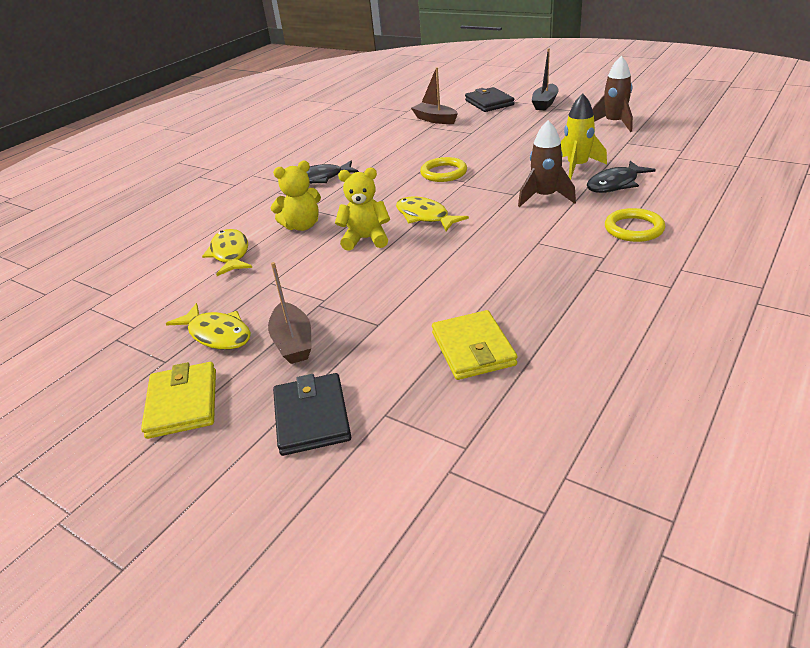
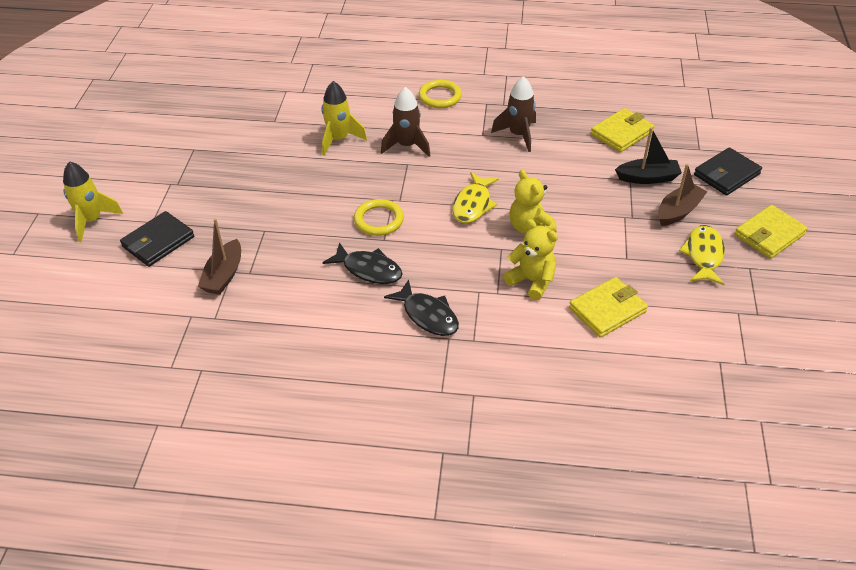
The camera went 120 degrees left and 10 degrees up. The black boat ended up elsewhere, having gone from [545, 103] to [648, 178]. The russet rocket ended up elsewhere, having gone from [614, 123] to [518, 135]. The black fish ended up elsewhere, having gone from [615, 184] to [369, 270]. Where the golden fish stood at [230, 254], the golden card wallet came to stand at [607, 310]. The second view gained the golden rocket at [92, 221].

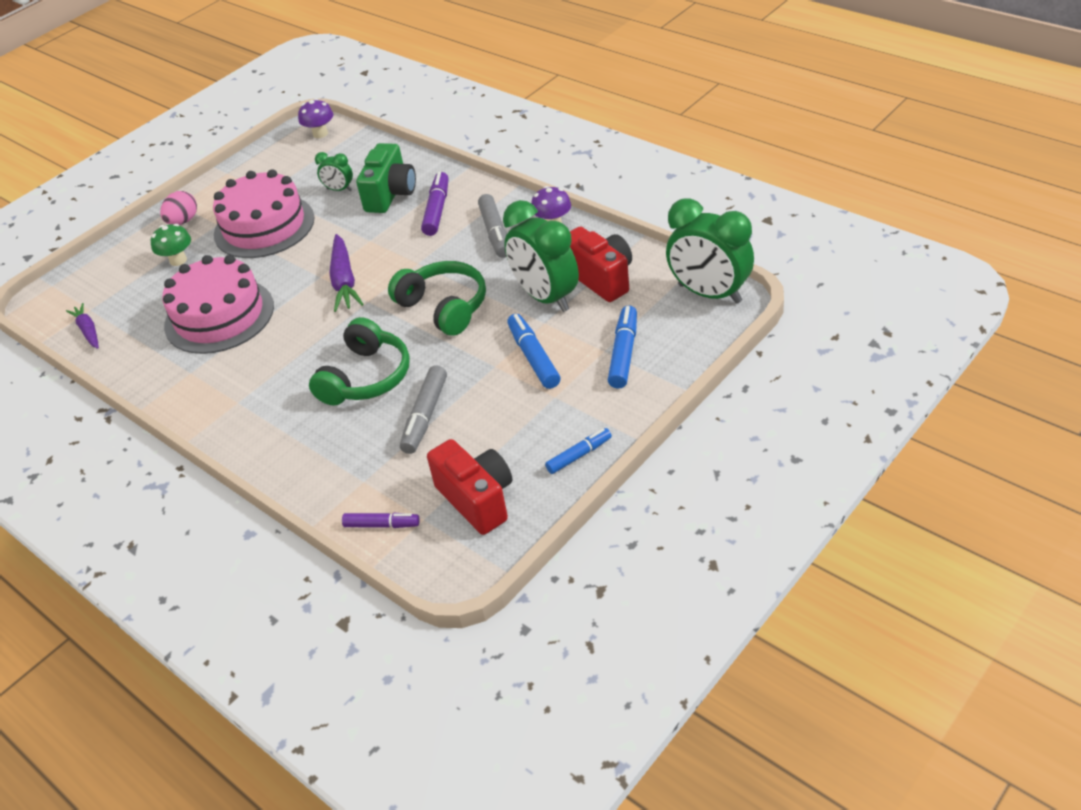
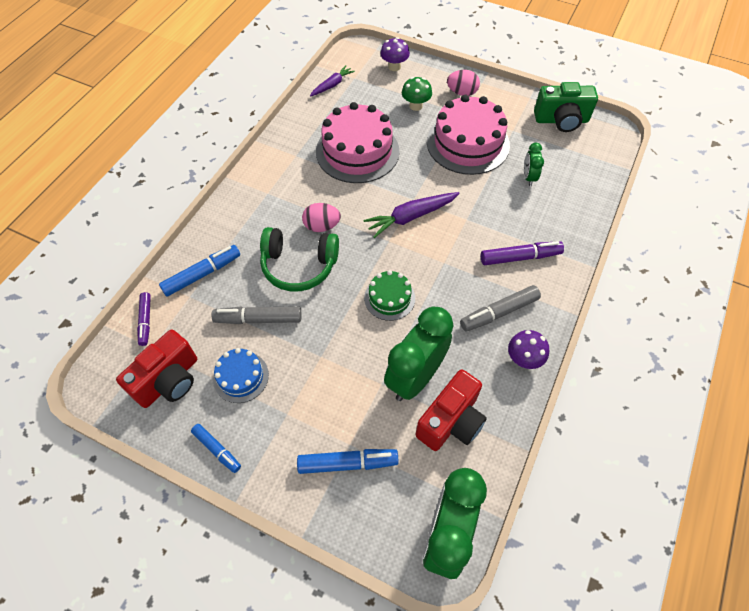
The camera went 70 degrees right and 15 degrees up. The royal purple mushroom ended up elsewhere, having gone from [320, 134] to [394, 67]. The emerald camera ended up elsewhere, having gone from [390, 194] to [561, 120]. Where the emerald over-ear headphones stood at [444, 307], the emerald cake came to stand at [389, 298]. The cobalt marker ended up elsewhere, having gone from [534, 357] to [202, 274]. The second view gained the pink toy egg at [322, 226]. The second view gained the cobalt cake at [241, 377].

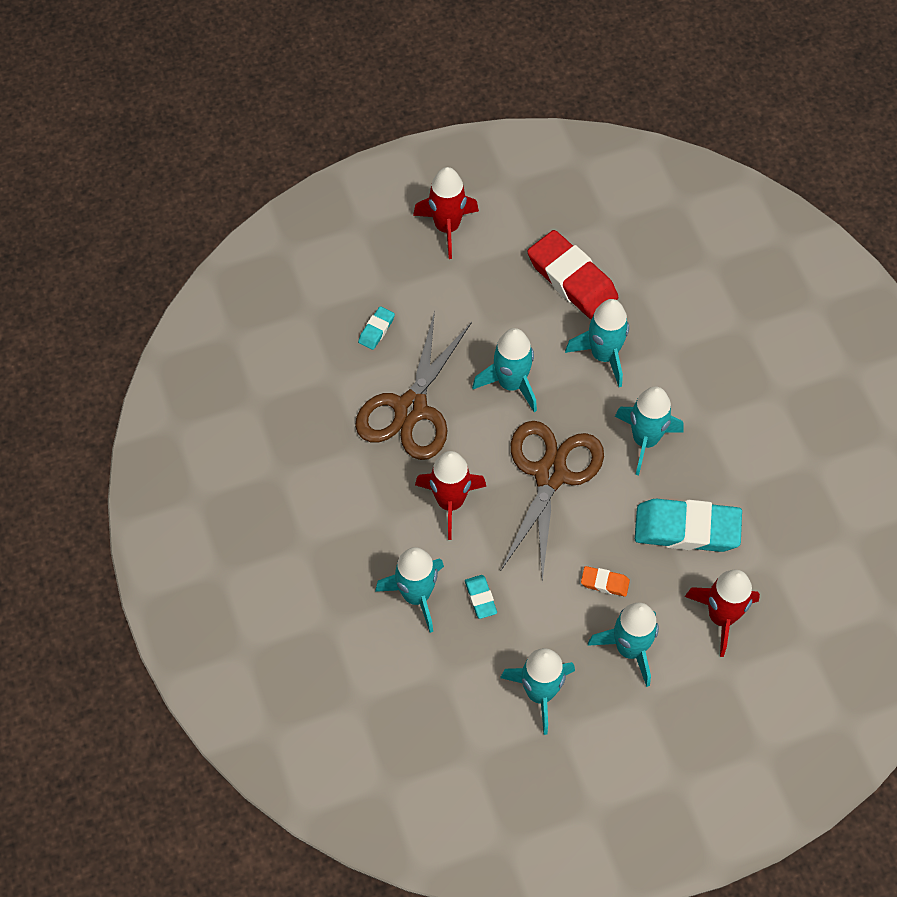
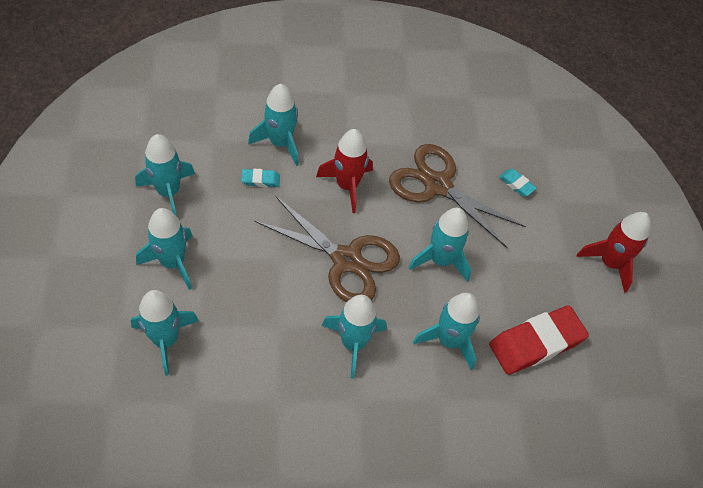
The camera went 100 degrees right and 5 degrees down. The second view lost the turquoise pencil eraser at [686, 529]. The second view lost the orange pencil eraser at [604, 583]. What was the red rocket at [721, 617] turned into the turquoise rocket at [165, 340].

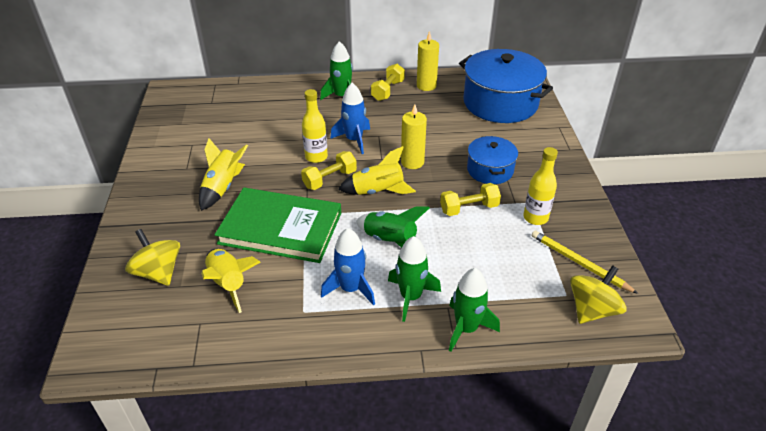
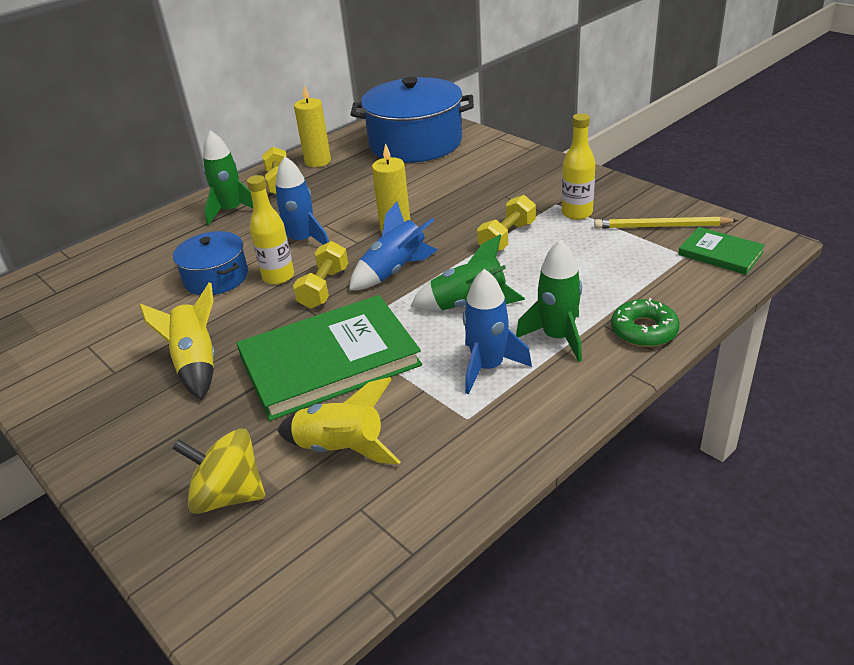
The camera went 35 degrees left and 5 degrees down. The cobalt stockpot ended up elsewhere, having gone from [490, 170] to [216, 277]. What was the golden rocket at [378, 191] turned into the cobalt rocket at [395, 271]. Where the golden spinning top stood at [592, 310], the emerald hardback came to stand at [720, 253]. Where the emerald rocket stood at [466, 328], the emerald donut came to stand at [644, 330].

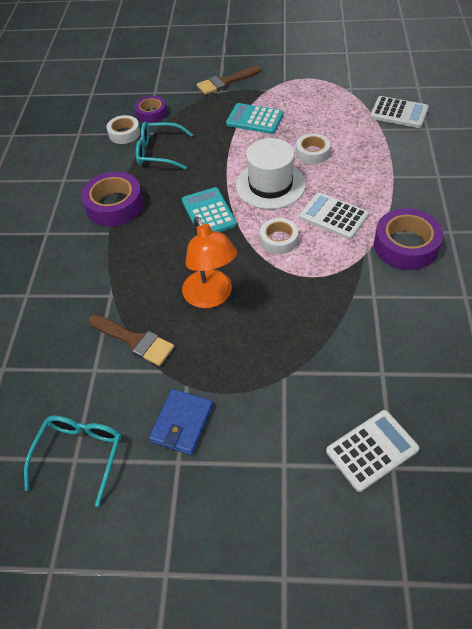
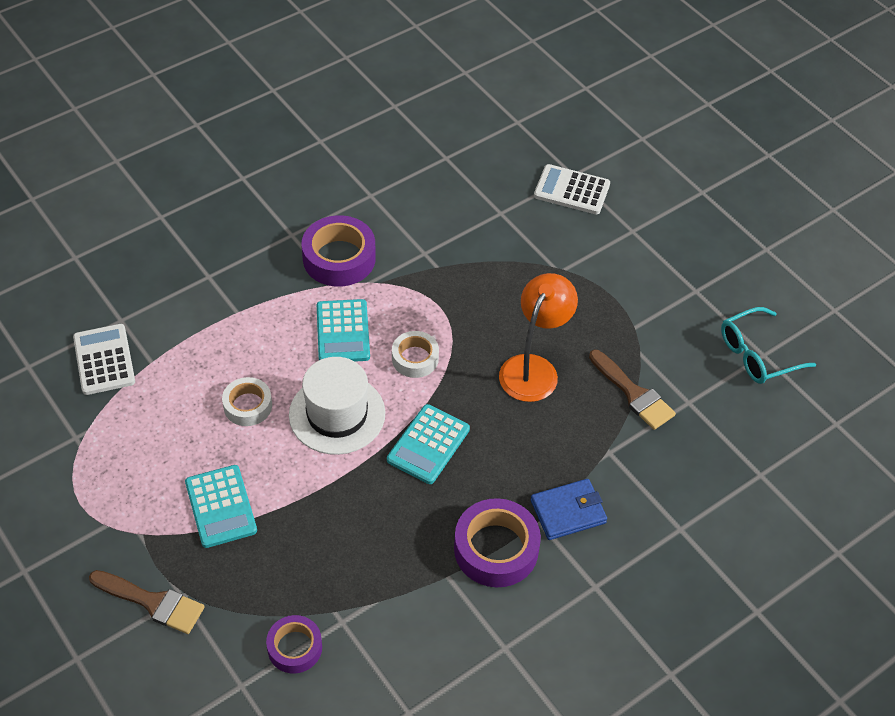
The camera went 135 degrees left and 0 degrees up. The second view lost the pure white sticky tape at [124, 133]. The second view lost the turquoise eyeglasses at [158, 152]. What was the pure white adding machine at [333, 216] turned into the turquoise adding machine at [342, 332]. The russet paintbrush at [135, 341] ended up facing another way, 150 degrees clockwise from before. The cobalt card wallet ended up elsewhere, having gone from [182, 423] to [568, 511].

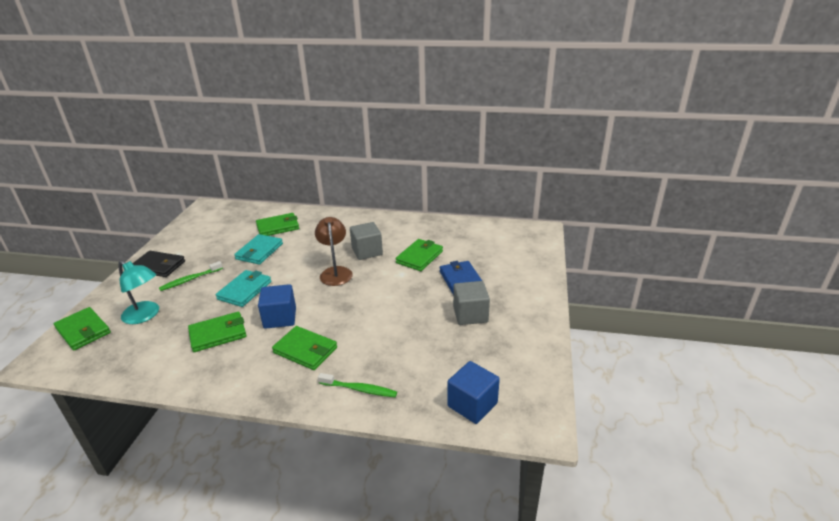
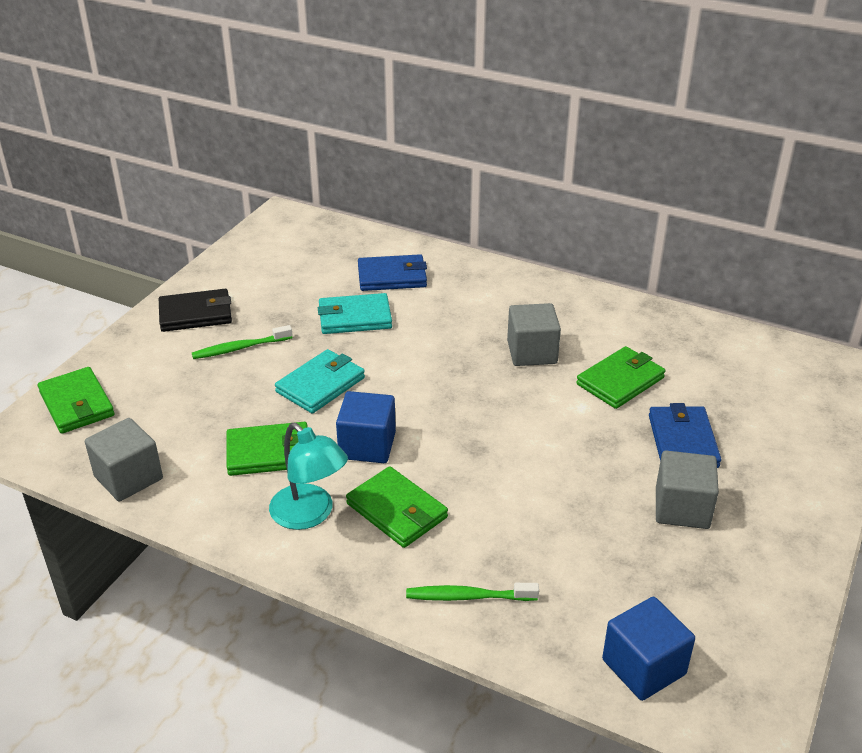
The camera went 15 degrees right and 5 degrees up. What was the emerald card wallet at [278, 227] turned into the cobalt card wallet at [392, 276]. The second view lost the russet lamp at [335, 272]. The turquoise card wallet at [259, 251] ended up facing another way, 45 degrees clockwise from before. The black card wallet at [158, 266] ended up facing another way, 45 degrees counterclockwise from before. The turquoise lamp ended up elsewhere, having gone from [145, 315] to [310, 515]. The emerald toothbrush at [359, 389] ended up facing another way, 150 degrees clockwise from before. The second view gained the ash-grey block at [128, 478].

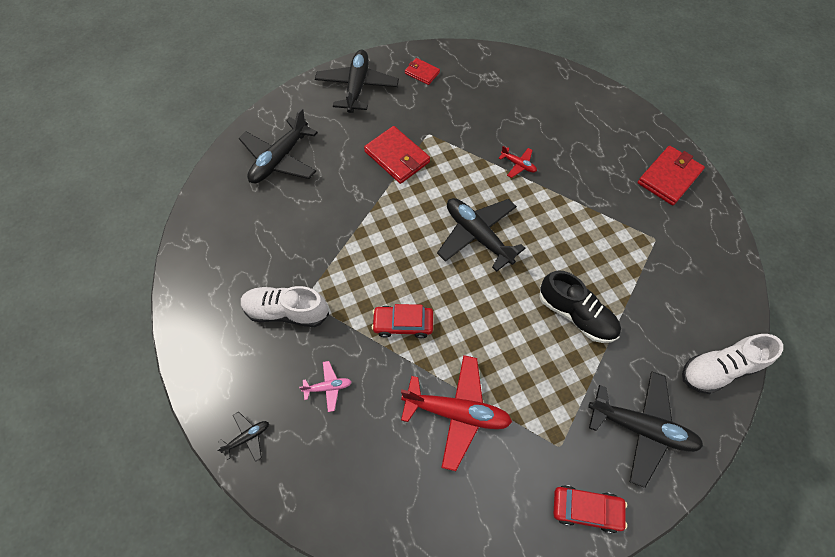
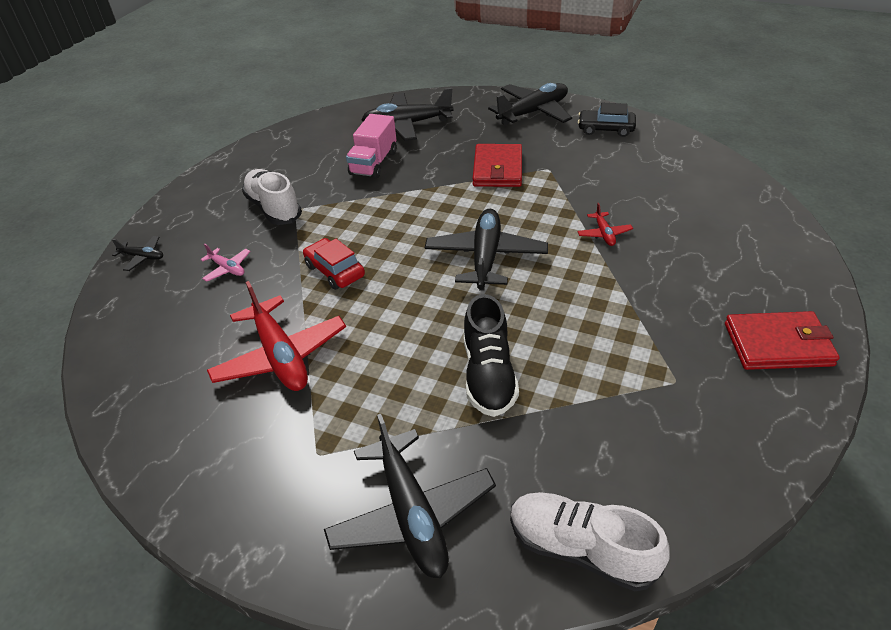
The camera went 50 degrees right and 20 degrees down. Where the red card wallet stood at [422, 73], the black car came to stand at [605, 129]. The second view lost the red car at [586, 509]. The second view gained the pink toy truck at [374, 163].

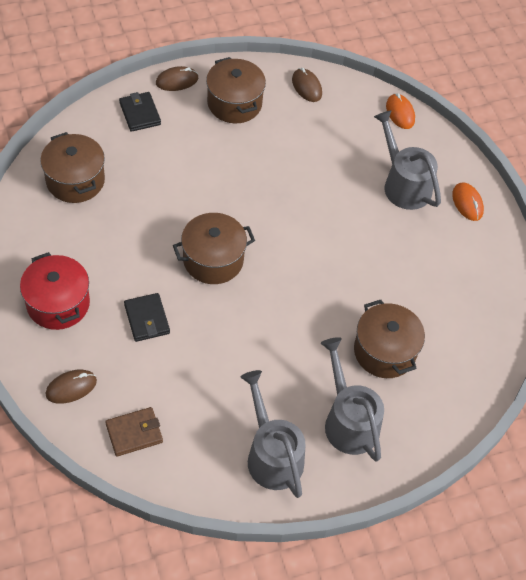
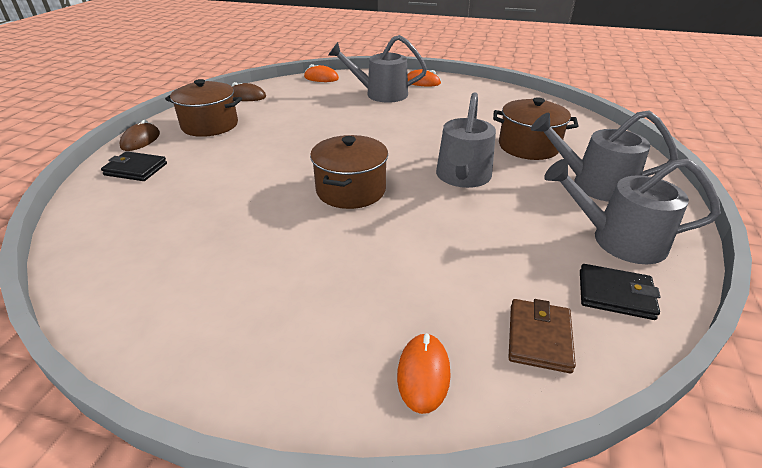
The camera went 50 degrees left and 20 degrees down. The second view lost the russet stockpot at [75, 180]. The second view lost the red stockpot at [58, 303]. The black card wallet ended up elsewhere, having gone from [147, 319] to [615, 294]. What was the russet mouse at [71, 387] turned into the orange mouse at [423, 374]. The second view gained the ash-grey watering can at [462, 177].

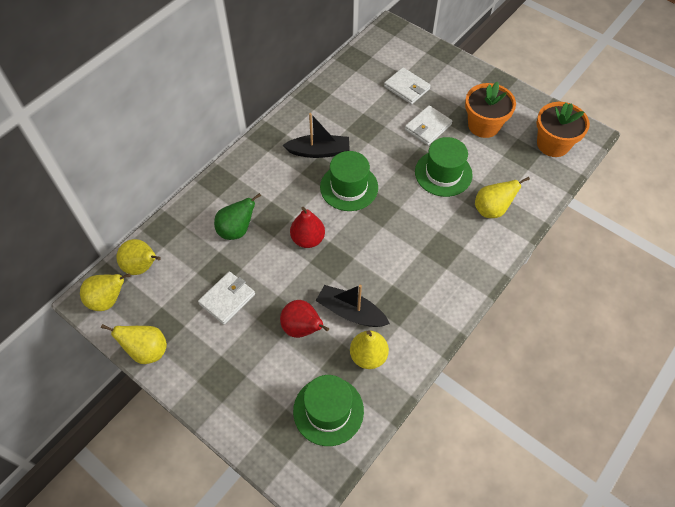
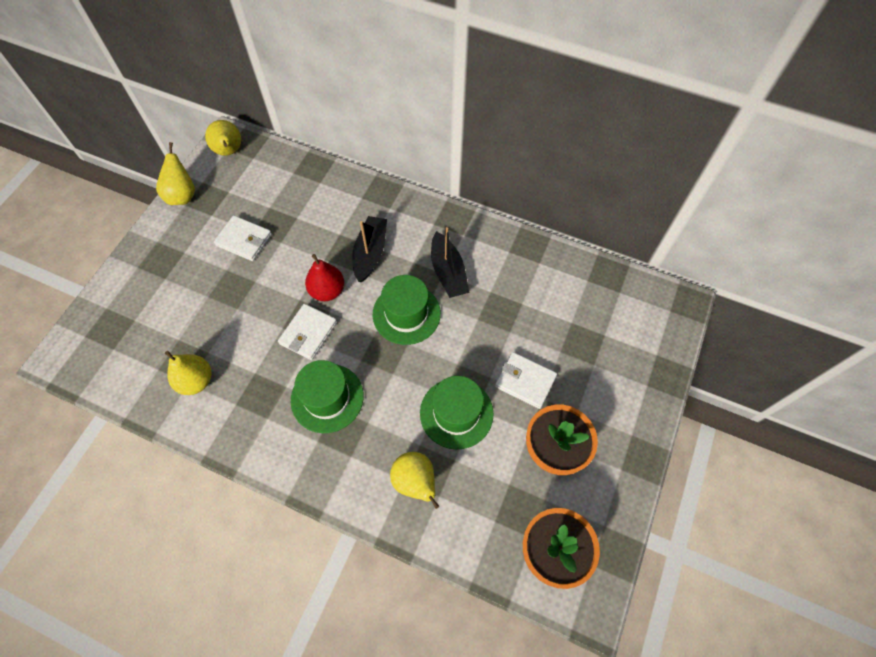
The camera went 75 degrees right and 5 degrees up. The pure white card wallet ended up elsewhere, having gone from [407, 88] to [308, 333]. The second view lost the emerald toy pear at [236, 230]. The second view lost the golden toy pear at [142, 267]. The black boat ended up elsewhere, having gone from [351, 312] to [370, 253]. The second view lost the red toy pear at [302, 328]. The emerald hat ended up elsewhere, having gone from [328, 410] to [327, 398].

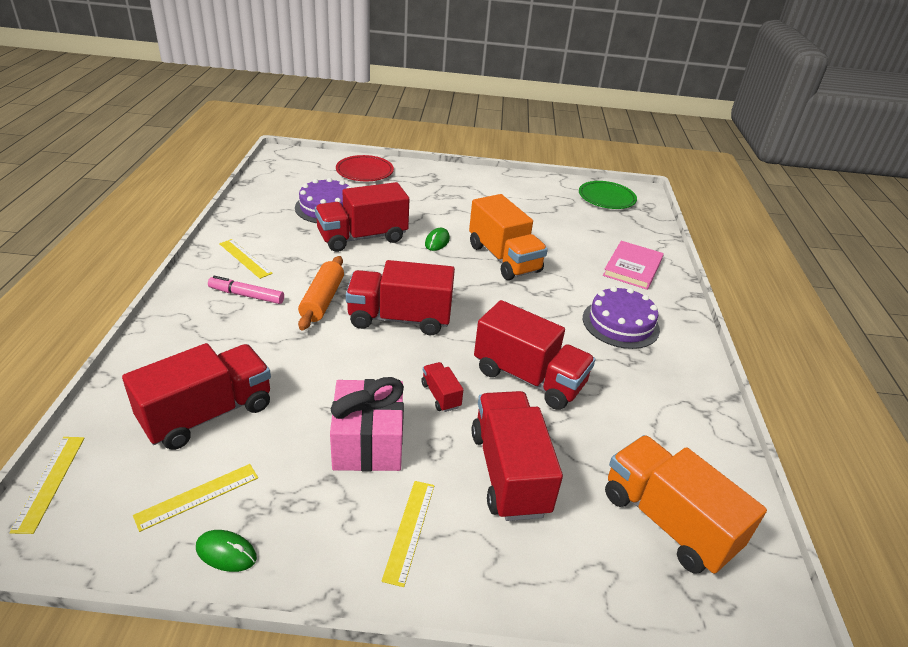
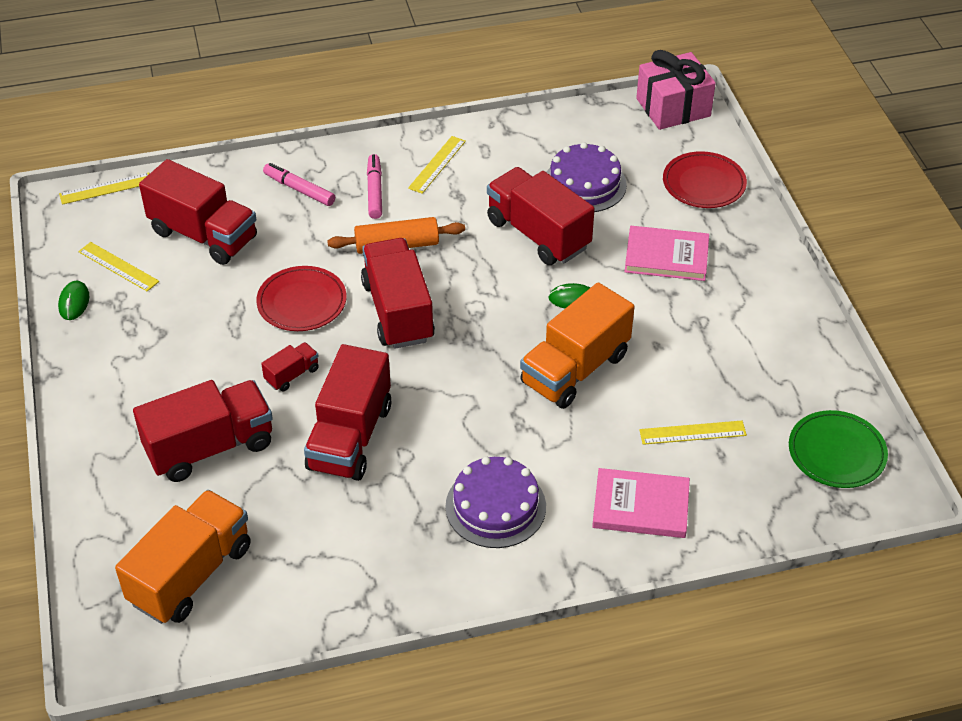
The camera went 75 degrees right and 10 degrees up. The pink gift ended up elsewhere, having gone from [368, 442] to [673, 107]. The golden measuring stick ended up elsewhere, having gone from [409, 530] to [692, 432]. The second view gained the pink marker at [299, 189]. The second view gained the pink hardback at [666, 256]. The second view gained the red dinner plate at [302, 302].

